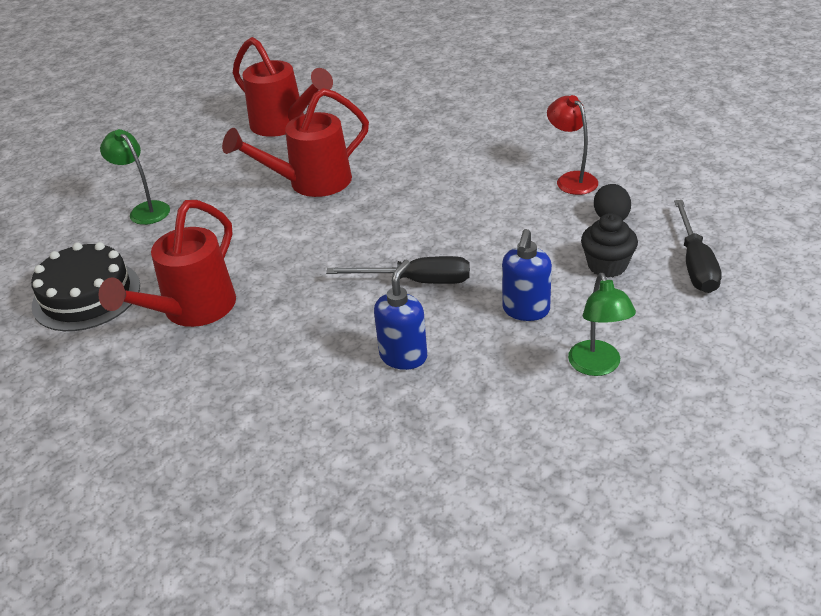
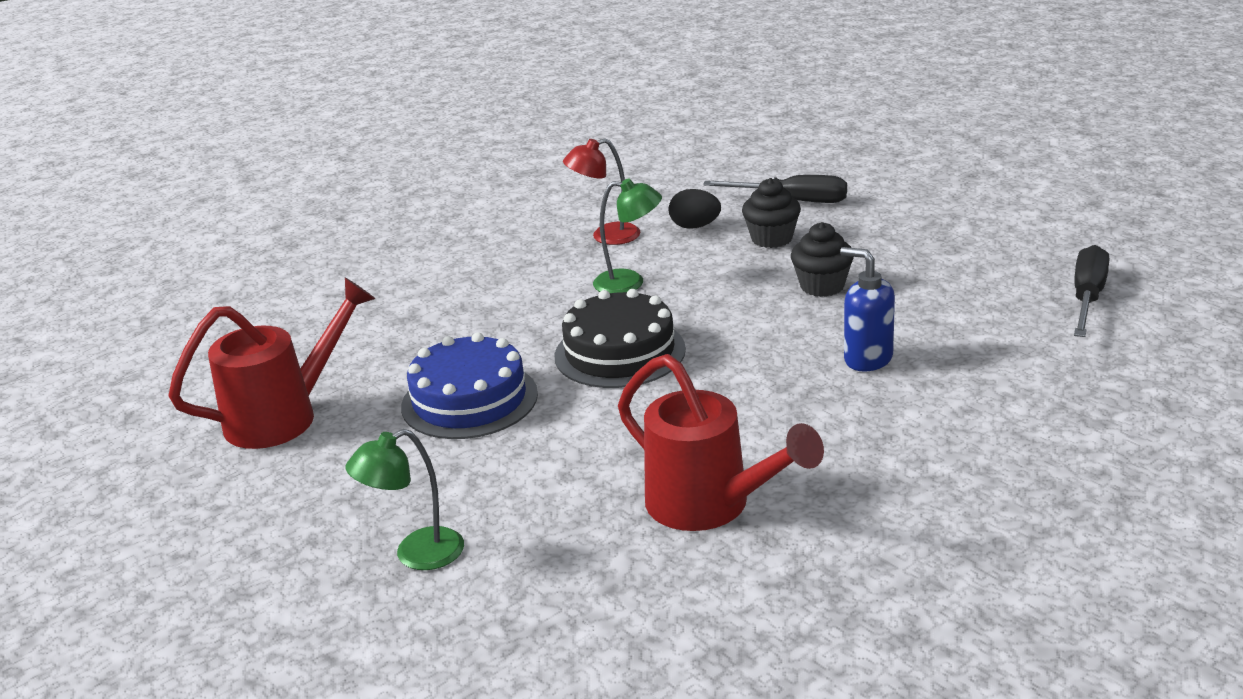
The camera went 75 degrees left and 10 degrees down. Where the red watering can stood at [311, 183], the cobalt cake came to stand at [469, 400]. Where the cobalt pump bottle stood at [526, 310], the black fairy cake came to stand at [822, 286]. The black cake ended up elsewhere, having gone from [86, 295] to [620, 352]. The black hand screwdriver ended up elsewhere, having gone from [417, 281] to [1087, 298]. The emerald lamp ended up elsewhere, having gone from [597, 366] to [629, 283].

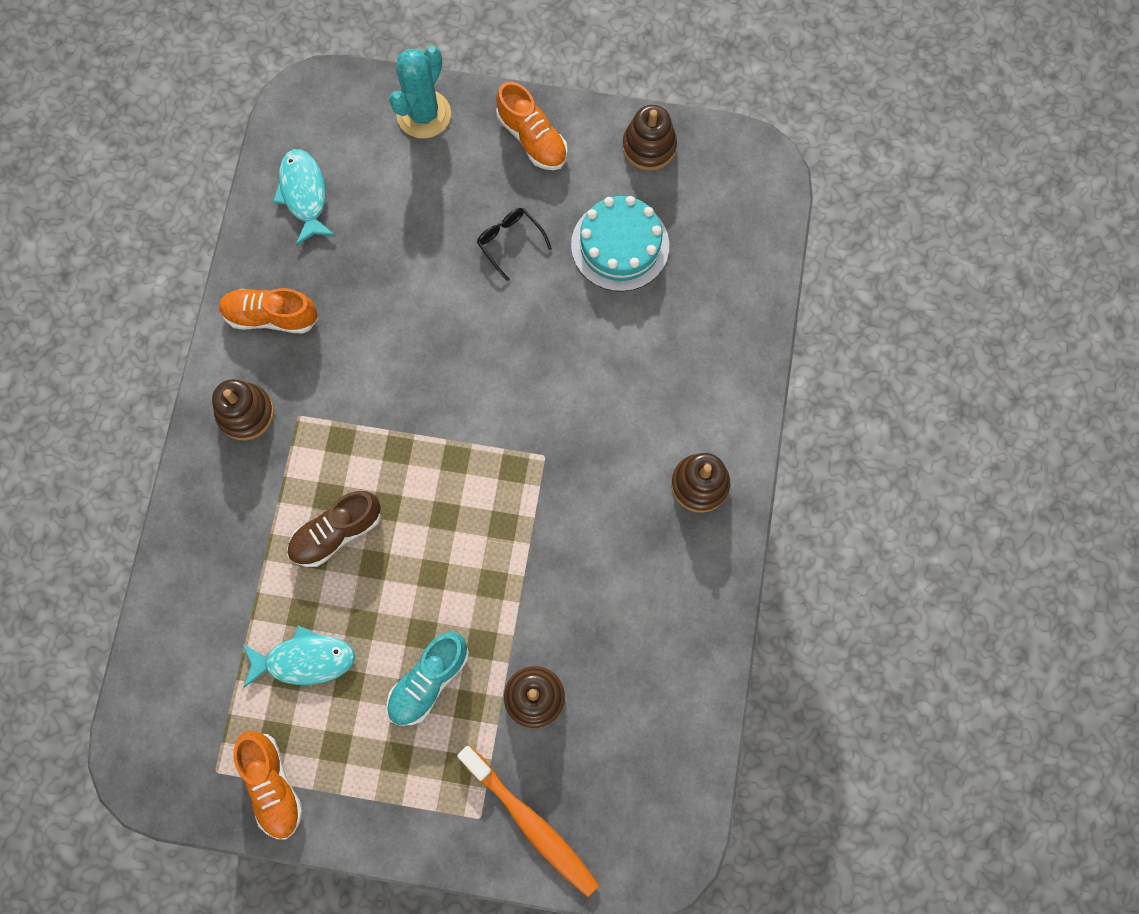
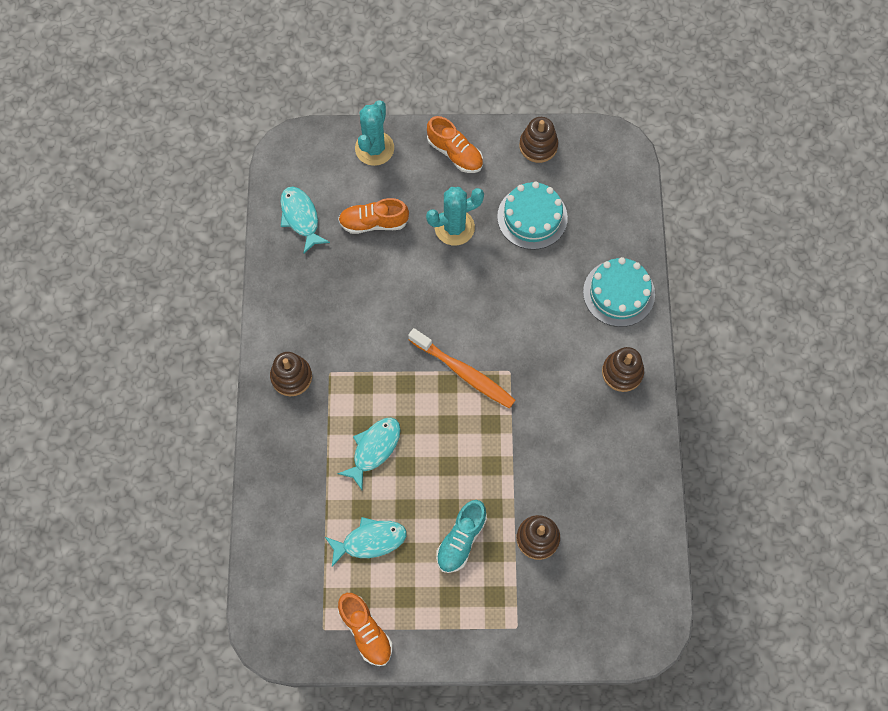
The camera went 10 degrees left and 5 degrees down. Where the black eyeglasses stood at [510, 242], the turquoise cactus came to stand at [454, 227]. The orange sneaker ended up elsewhere, having gone from [271, 316] to [373, 222]. Where the russet sneaker stood at [336, 533], the turquoise fish came to stand at [374, 449]. The orange toothbrush ended up elsewhere, having gone from [530, 822] to [463, 372]. The second view gained the turquoise cake at [618, 293].

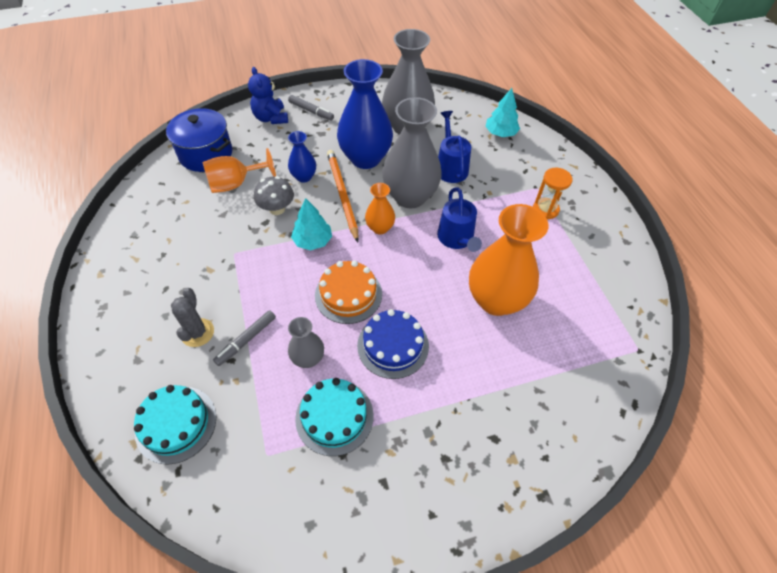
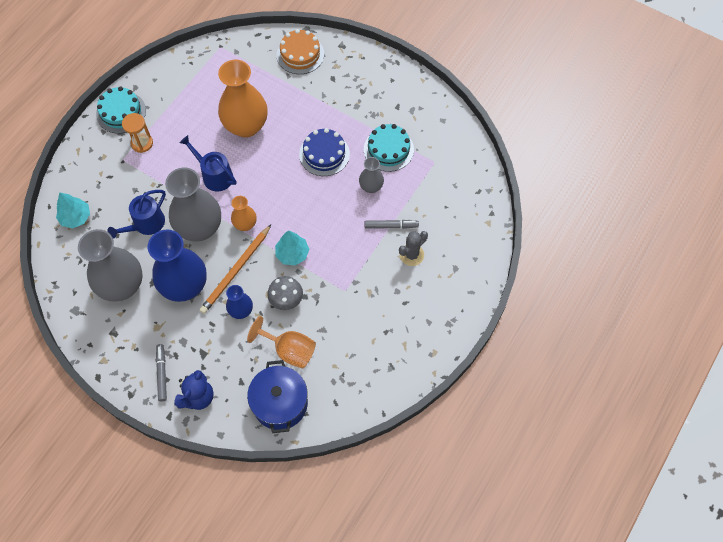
The camera went 130 degrees left and 10 degrees up. The cobalt watering can at [456, 238] ended up facing another way, 90 degrees counterclockwise from before. The orange cake ended up elsewhere, having gone from [348, 294] to [300, 54]. The turquoise cake ended up elsewhere, having gone from [176, 424] to [121, 112].

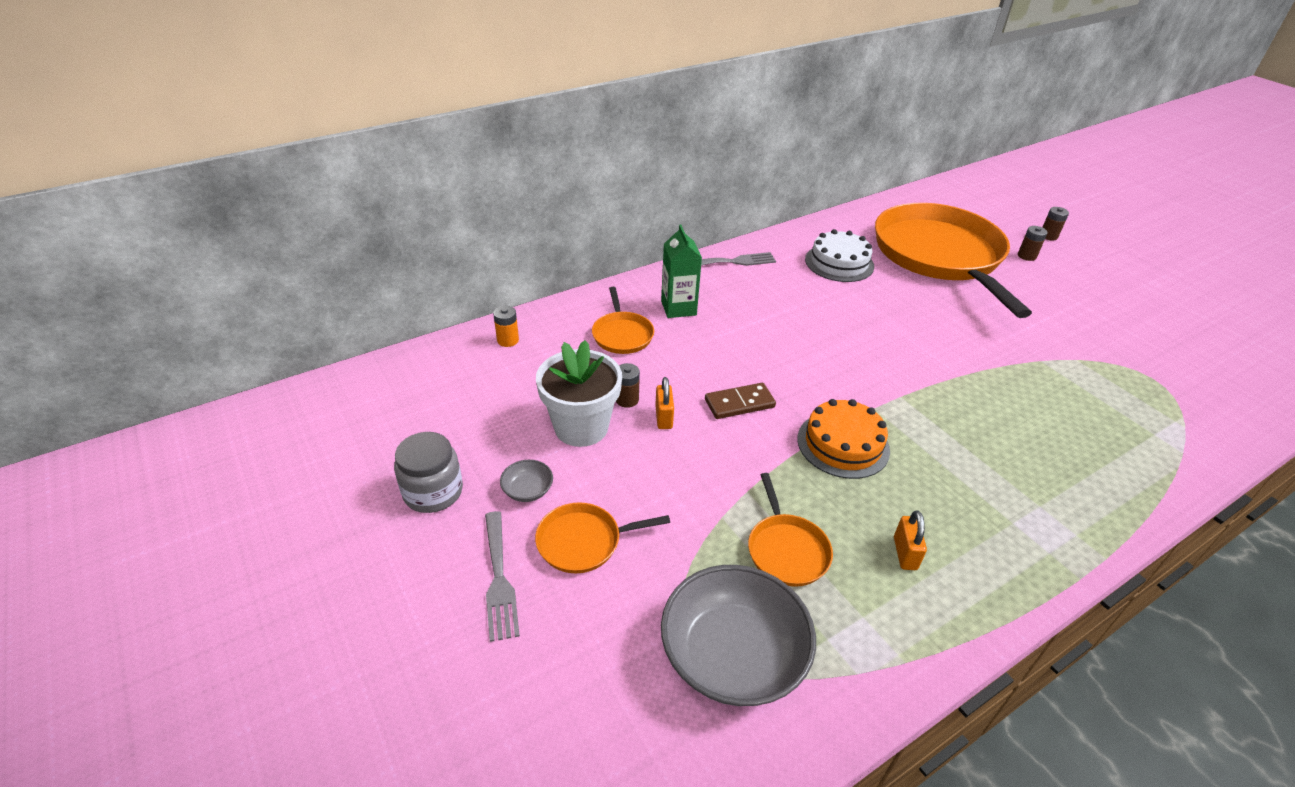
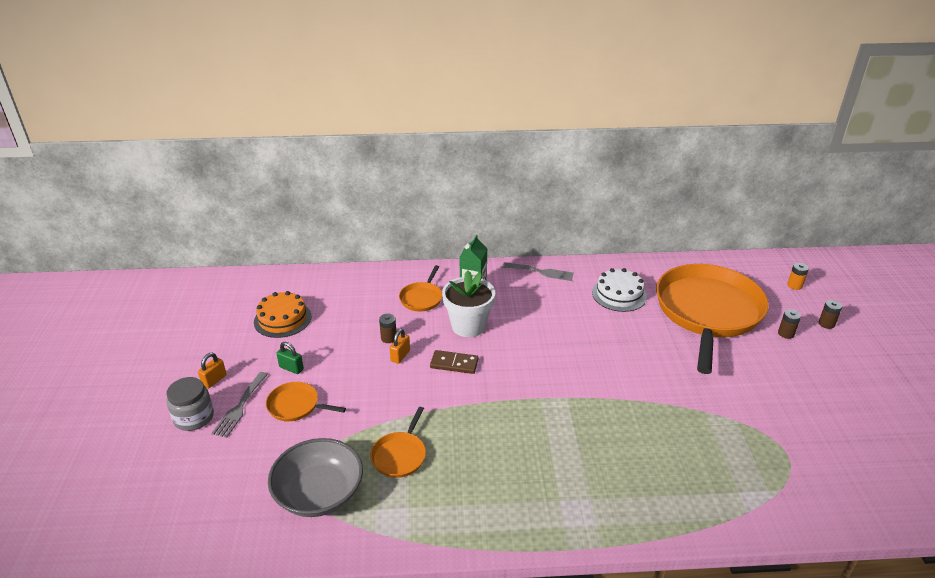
The camera went 30 degrees right and 5 degrees down. The orange AA battery ended up elsewhere, having gone from [508, 340] to [794, 285]. The pure white plant pot ended up elsewhere, having gone from [581, 427] to [468, 326]. The orange cake ended up elsewhere, having gone from [843, 444] to [282, 319]. The ash-grey jar ended up elsewhere, having gone from [433, 492] to [194, 417]. Where the ash-grey bowl stood at [527, 490], the emerald lock came to stand at [291, 368]. The orange lock ended up elsewhere, having gone from [905, 553] to [214, 380].

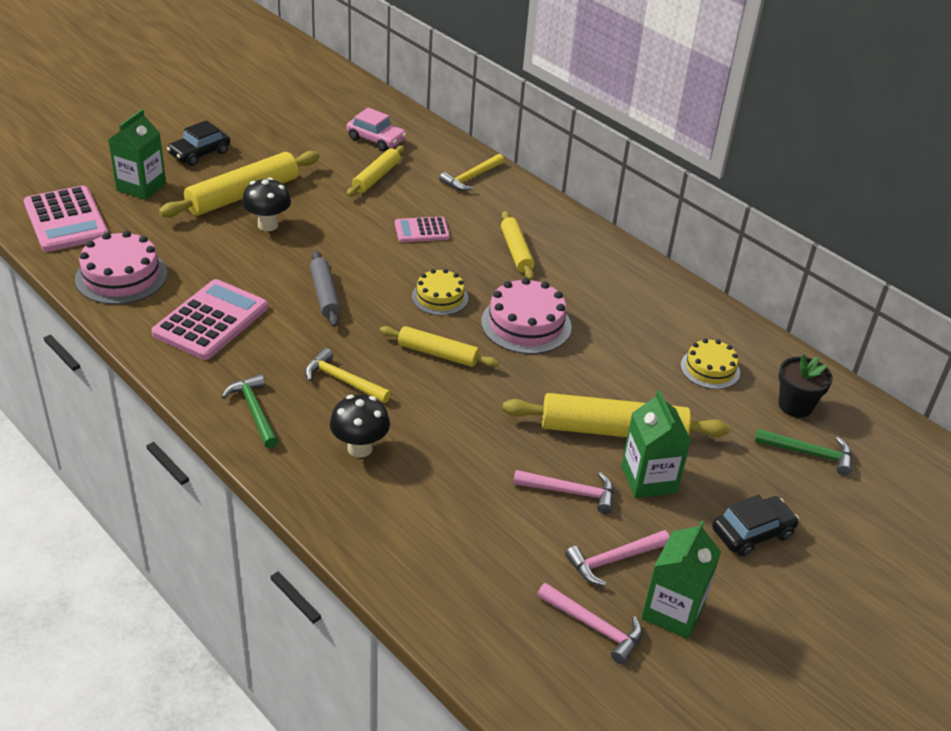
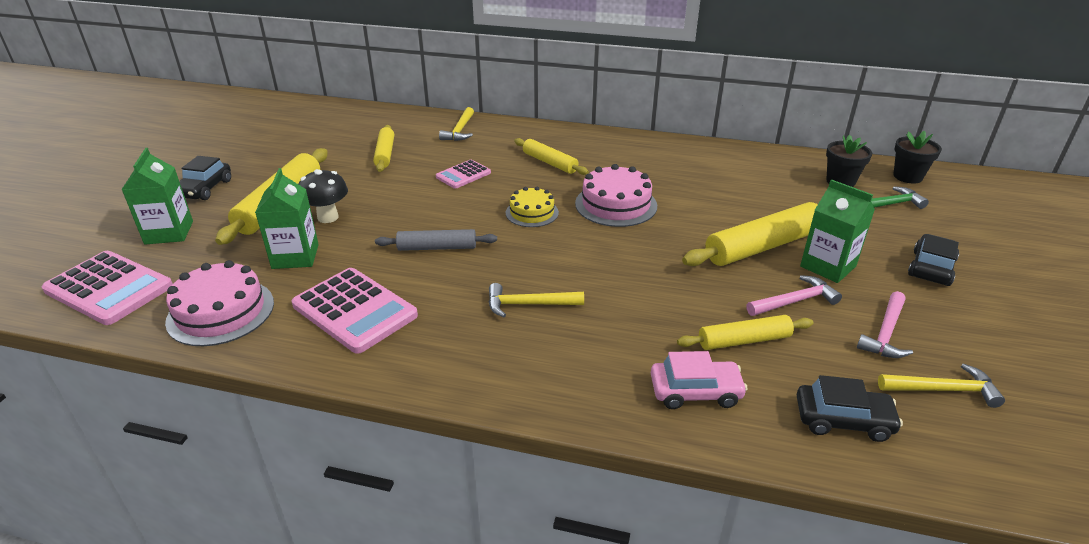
The camera went 30 degrees left and 5 degrees down. The pink car ended up elsewhere, having gone from [376, 139] to [695, 392]. The ash-grey dough roller at [325, 294] ended up facing another way, 45 degrees counterclockwise from before. The pink adding machine at [211, 321] ended up facing another way, 135 degrees clockwise from before. The golden dough roller ended up elsewhere, having gone from [438, 353] to [744, 340]. The second view lost the golden cake at [710, 369]. The second view lost the emerald hammer at [254, 411]. The second view lost the black mushroom at [360, 448]. The emerald milk carton ended up elsewhere, having gone from [673, 611] to [295, 256]. What was the pink hammer at [594, 627] turned into the golden hammer at [943, 390]. The second view gained the black plant pot at [907, 176]. The second view gained the black car at [843, 420].

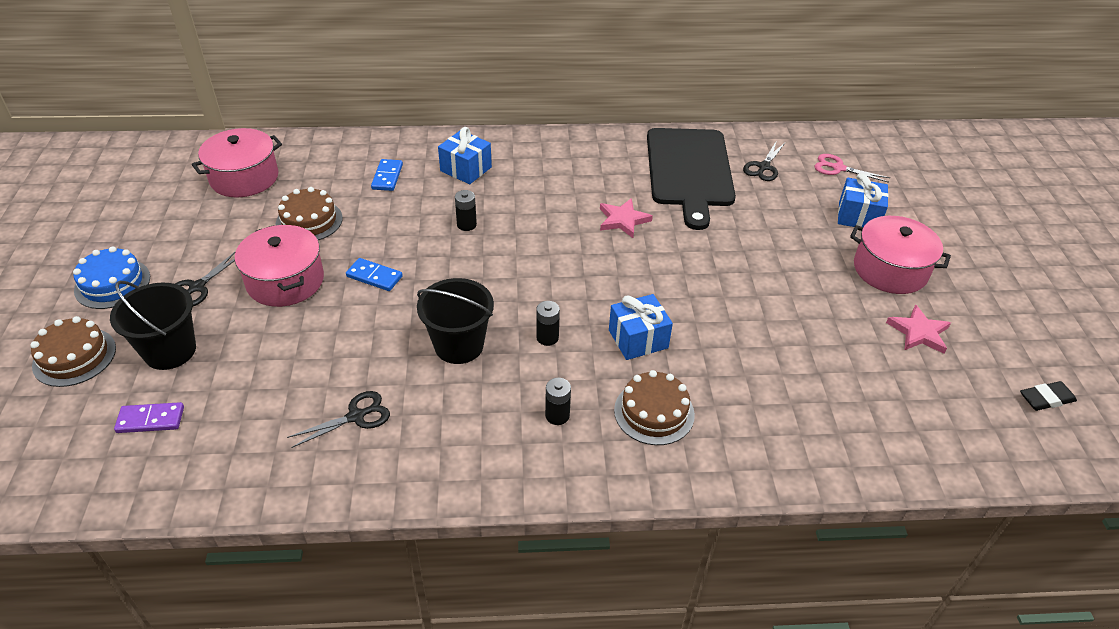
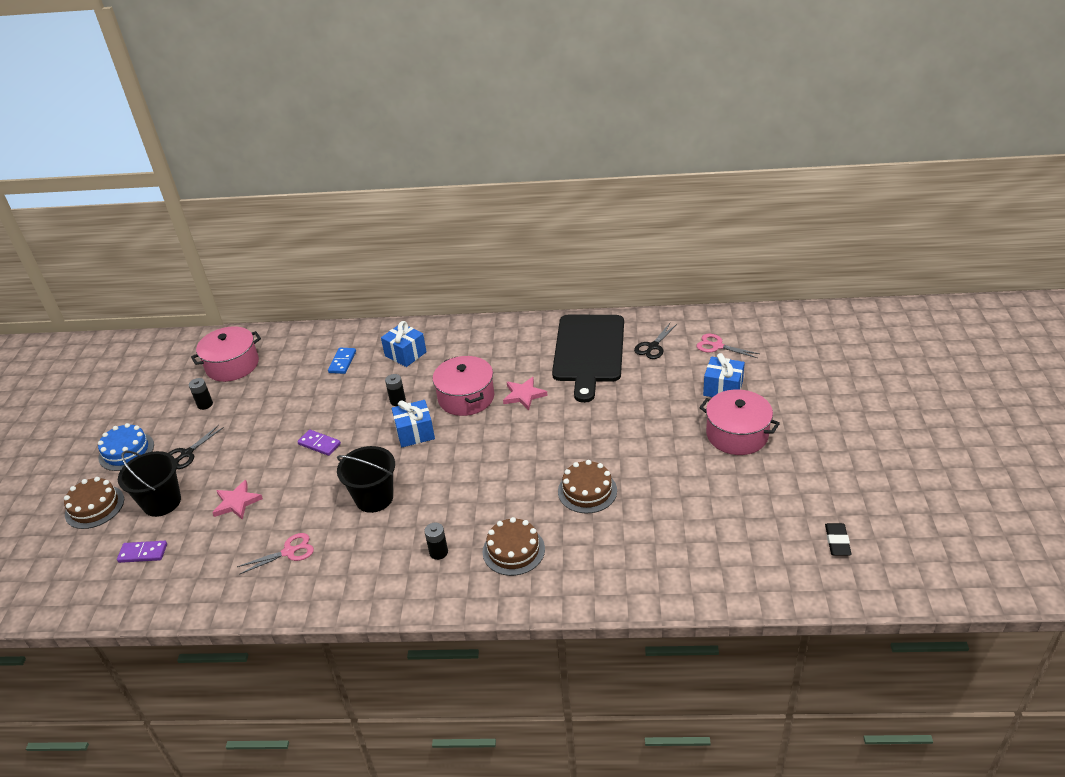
The camera went 10 degrees right and 5 degrees down. The russet cake ended up elsewhere, having gone from [309, 221] to [587, 491]. The pink stockpot ended up elsewhere, having gone from [285, 281] to [466, 397]. What was the cobalt domino at [374, 276] turned into the royal purple domino at [319, 444]. The cobalt gift ended up elsewhere, having gone from [638, 339] to [415, 433]. The black AA battery ended up elsewhere, having gone from [547, 337] to [205, 404]. The pink star ended up elsewhere, having gone from [919, 332] to [237, 502]. The black pencil eraser at [1046, 399] ended up facing another way, 75 degrees counterclockwise from before. What was the black shears at [356, 416] turned into the pink shears at [289, 552].

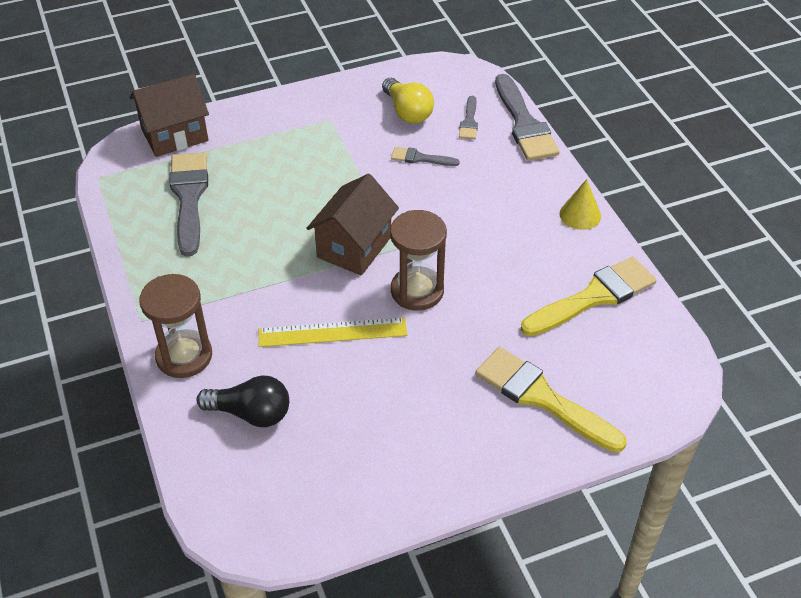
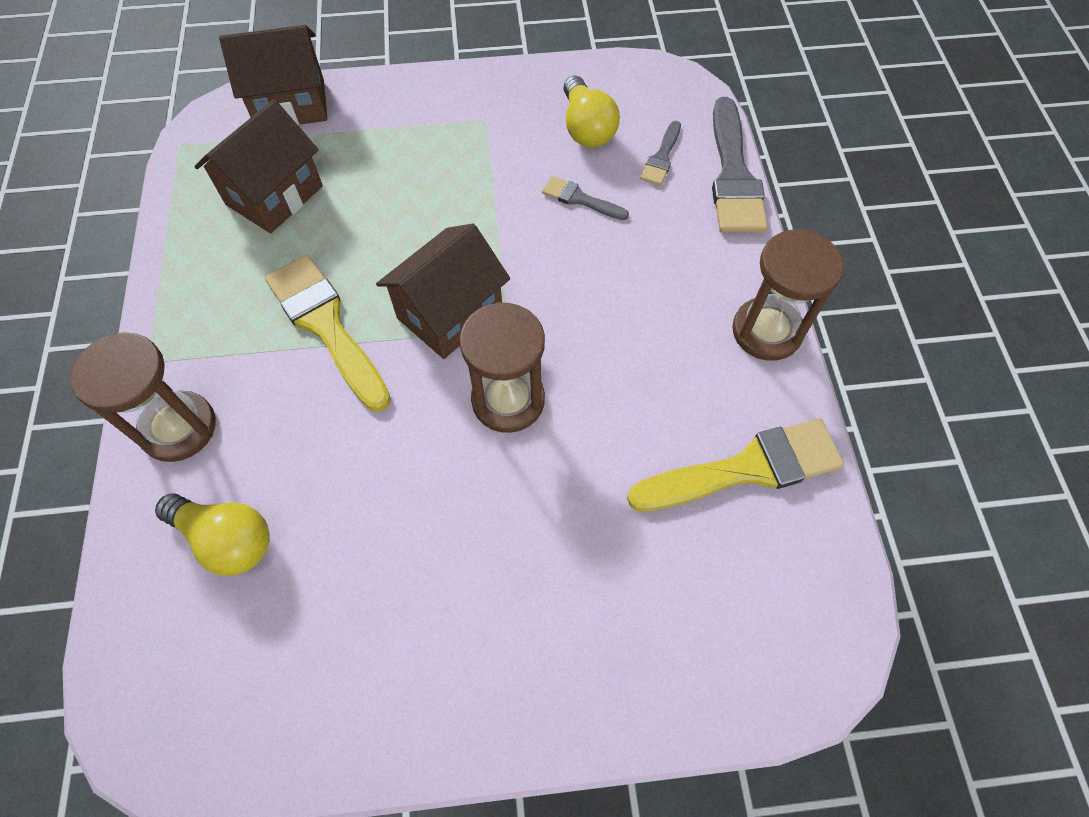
The camera went 15 degrees right and 15 degrees up. Where the ash-grey paintbrush stood at [189, 197], the russet cottage came to stand at [274, 195]. Where the golden cone stood at [580, 215], the russet sandglass came to stand at [766, 331]. The second view lost the golden measuring stick at [332, 332]. The golden paintbrush ended up elsewhere, having gone from [541, 397] to [326, 325]. What was the black lightbulb at [251, 413] turned into the golden lightbulb at [227, 539].

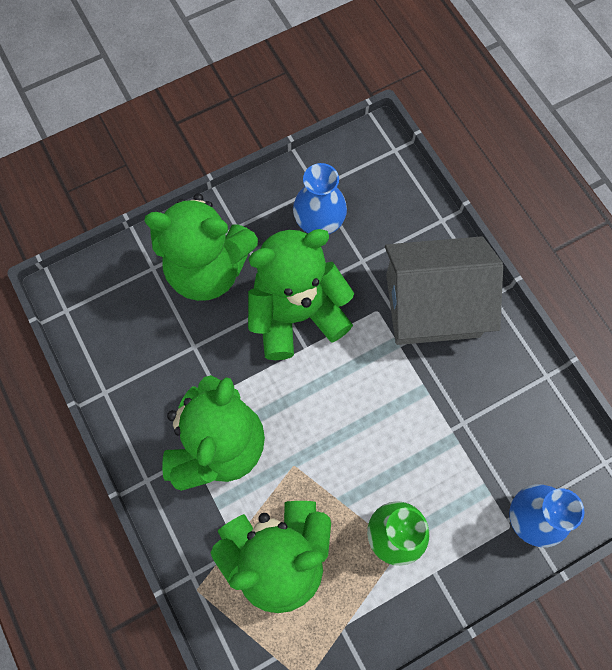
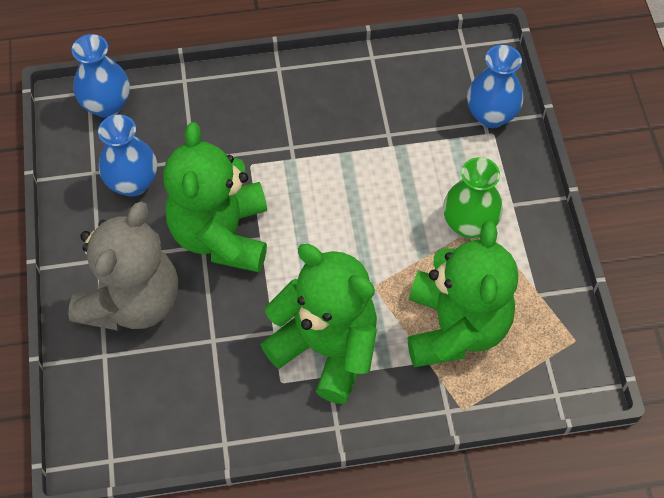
The camera went 70 degrees left and 10 degrees down. What was the emerald teddy at [208, 269] turned into the ash-grey teddy at [133, 301]. The second view lost the ash-grey cottage at [432, 305]. The second view gained the cobalt tall vase at [107, 105].

